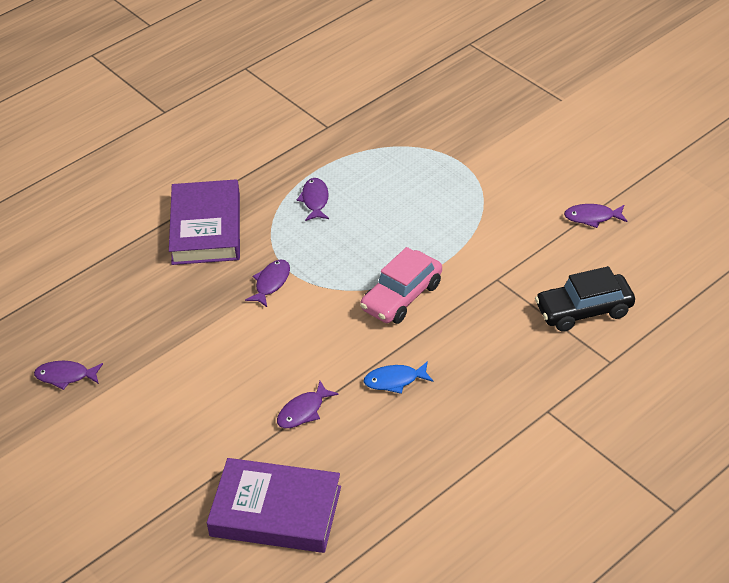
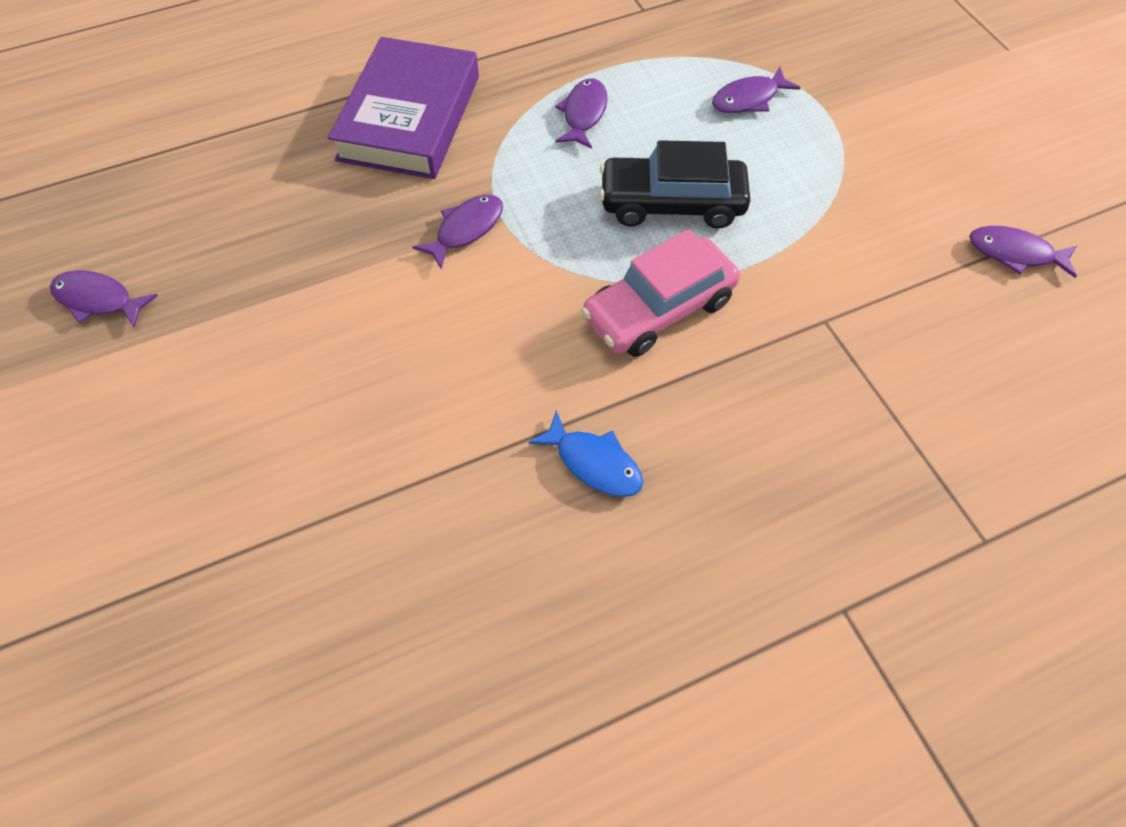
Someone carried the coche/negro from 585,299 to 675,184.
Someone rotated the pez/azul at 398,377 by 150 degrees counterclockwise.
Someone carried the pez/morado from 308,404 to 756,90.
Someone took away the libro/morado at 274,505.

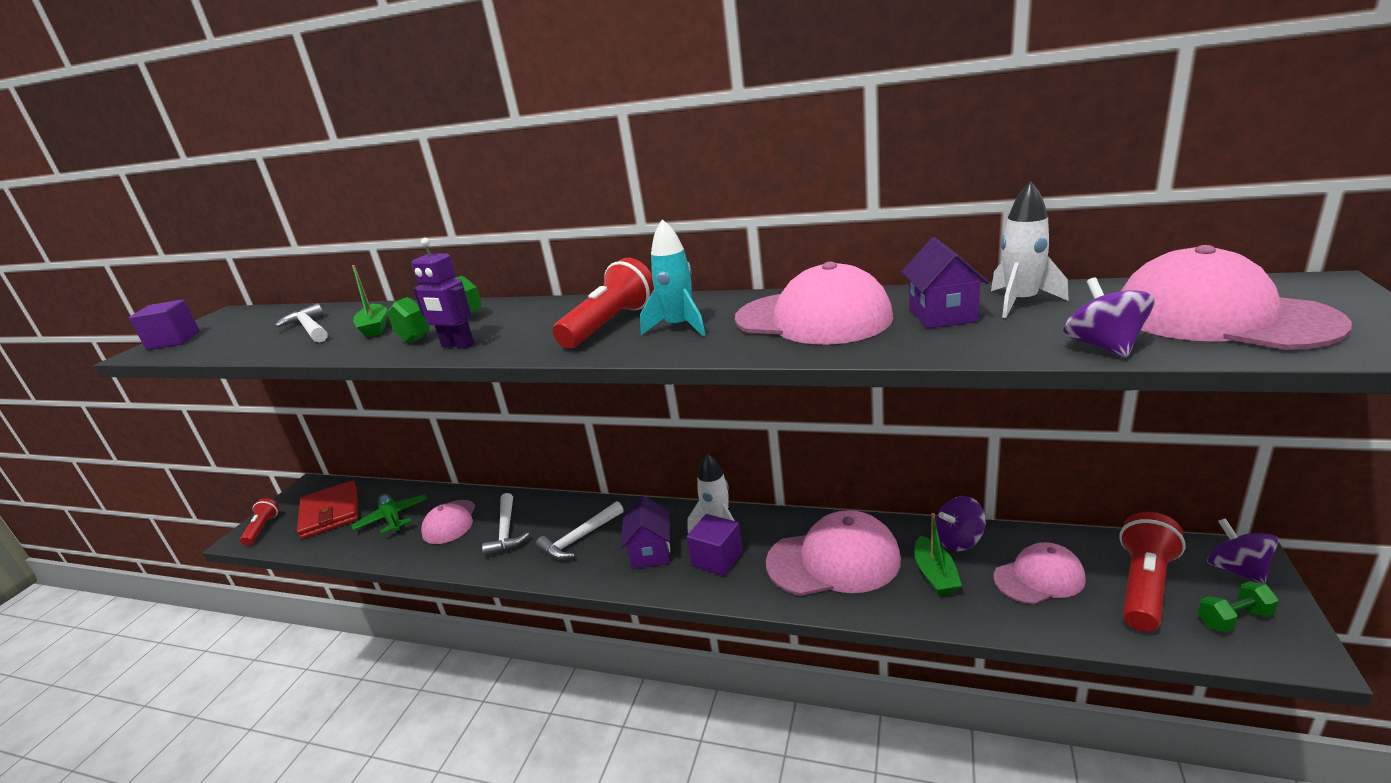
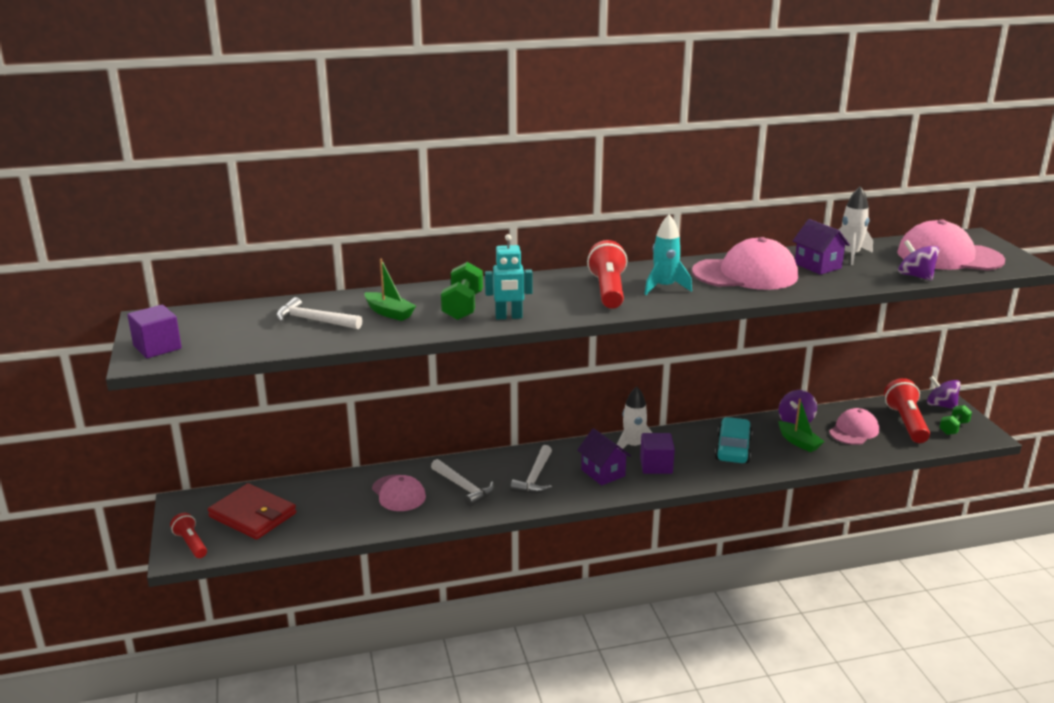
Someone repainted the robot/morado at 442,293, which became the robot/turquesa at 509,276.
Someone took away the avión/verde at 389,514.
Someone swapped the gorra/rosa at 833,553 for the coche/turquesa at 734,440.

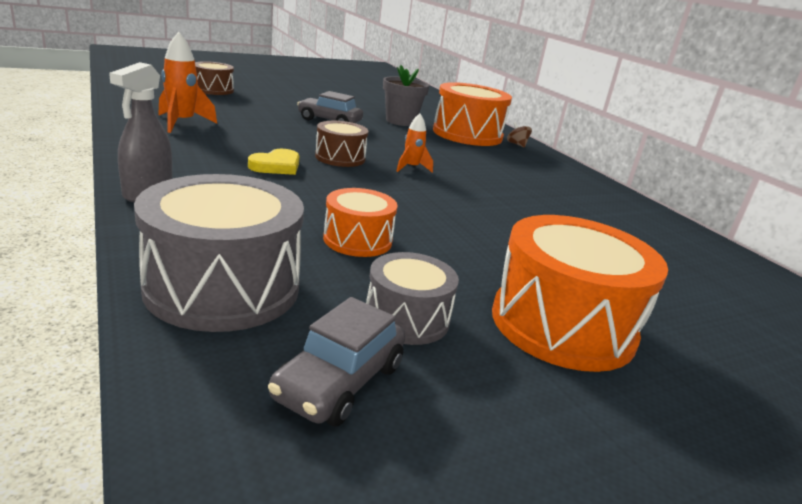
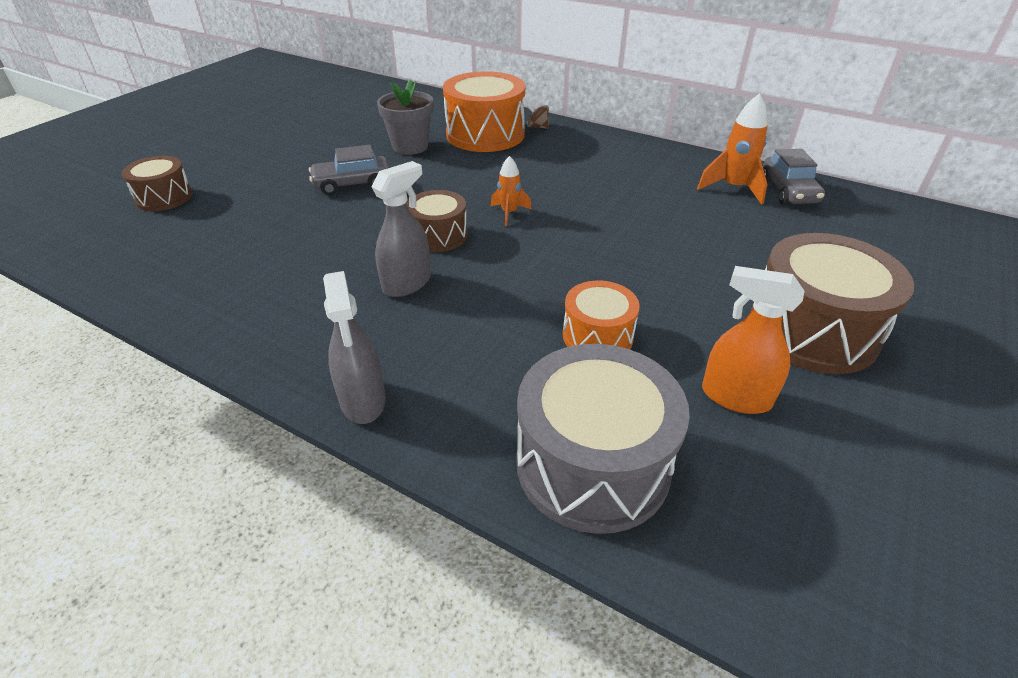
Someone carried the cohete/naranja from 187,82 to 732,149.
Someone swapped the corazón/amarillo at 273,162 for the pulverizador/gris at 401,229.
Someone repainted the tambor/naranja at 580,293, which became the tambor/marrón at 832,303.
Someone swapped the tambor/gris at 412,298 for the pulverizador/naranja at 753,340.
Someone carried the coche/gris from 336,361 to 794,177.

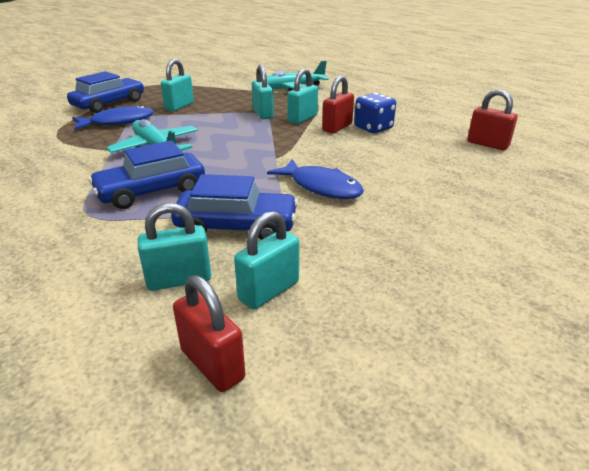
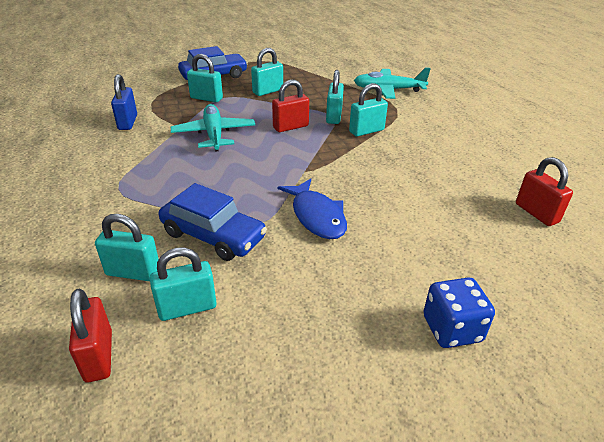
Someone carried the candado/rojo from 338,104 to 290,106.
Someone carried the dado/azul from 375,113 to 459,313.
Someone swapped the pez/azul at 113,117 for the candado/turquesa at 205,78.
Someone took away the coche/azul at 147,175.
Someone put down the candado/azul at 124,102.

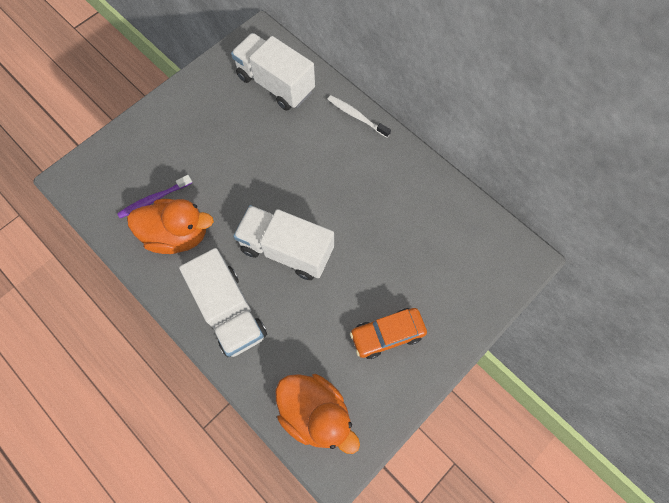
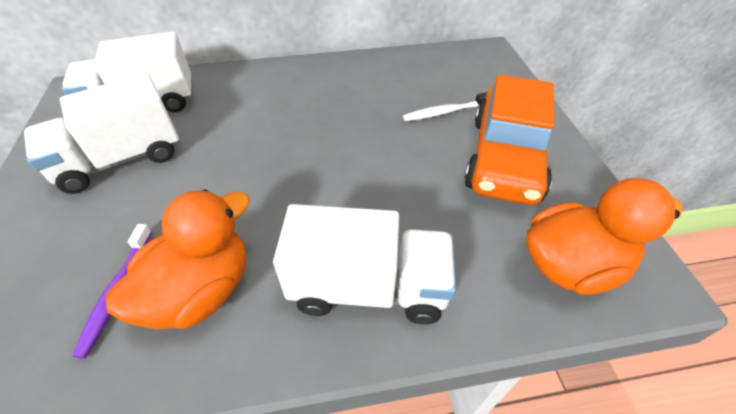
Someone carried the cepillo de dientes/blanco from 359,116 to 445,106.
Someone carried the camión/blanco from 283,242 to 101,133.
Someone scaled the coche/naranja at 388,333 by 1.67.

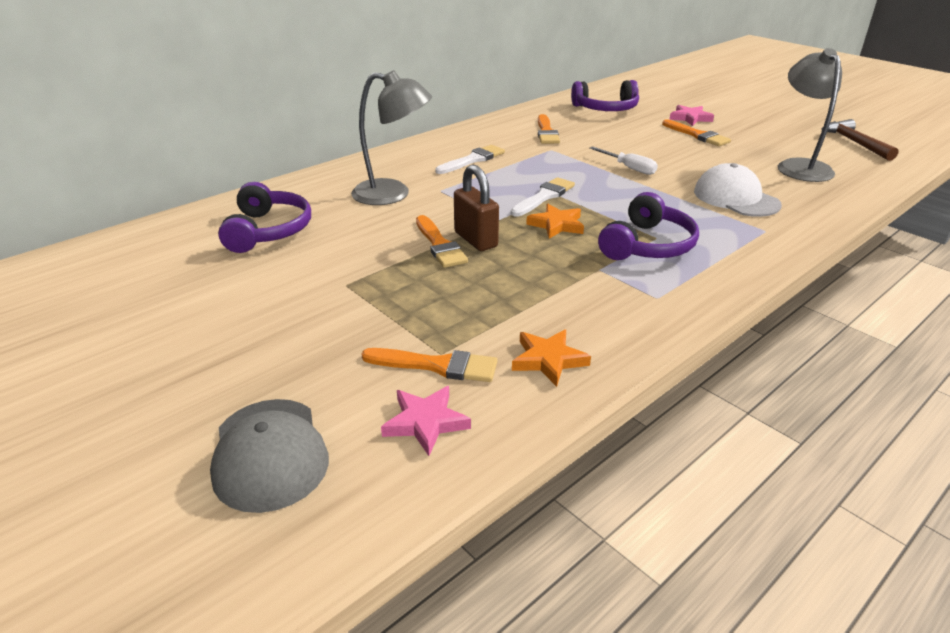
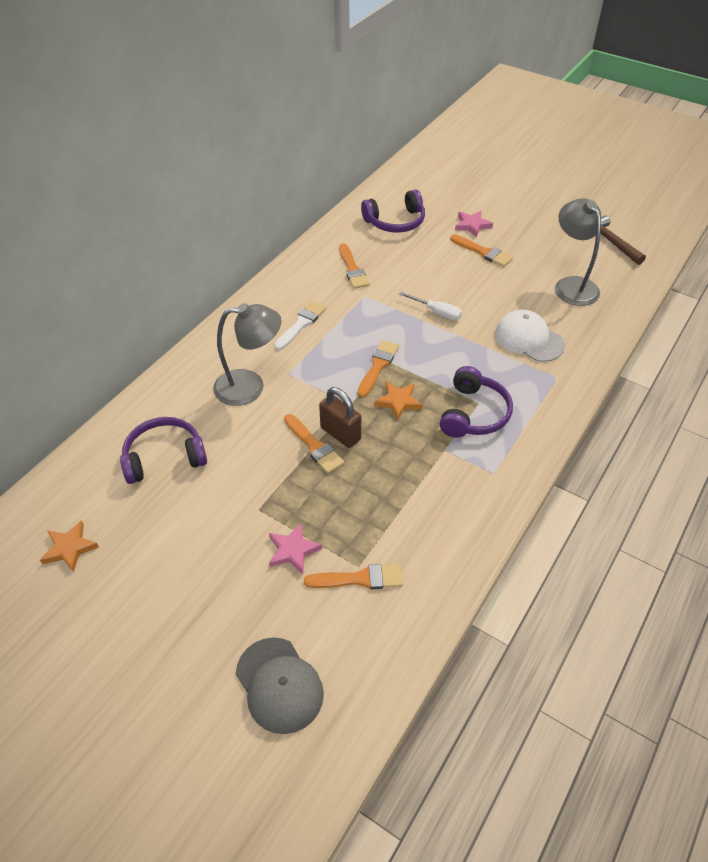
Someone repainted the pincel/blanco at 543,196, which became the pincel/naranja at 378,368.
Someone rotated the auriculares/morado at 264,217 by 90 degrees counterclockwise.
Someone carried the estrella/naranja from 551,358 to 69,546.
Someone carried the estrella/rosa from 426,421 to 295,548.

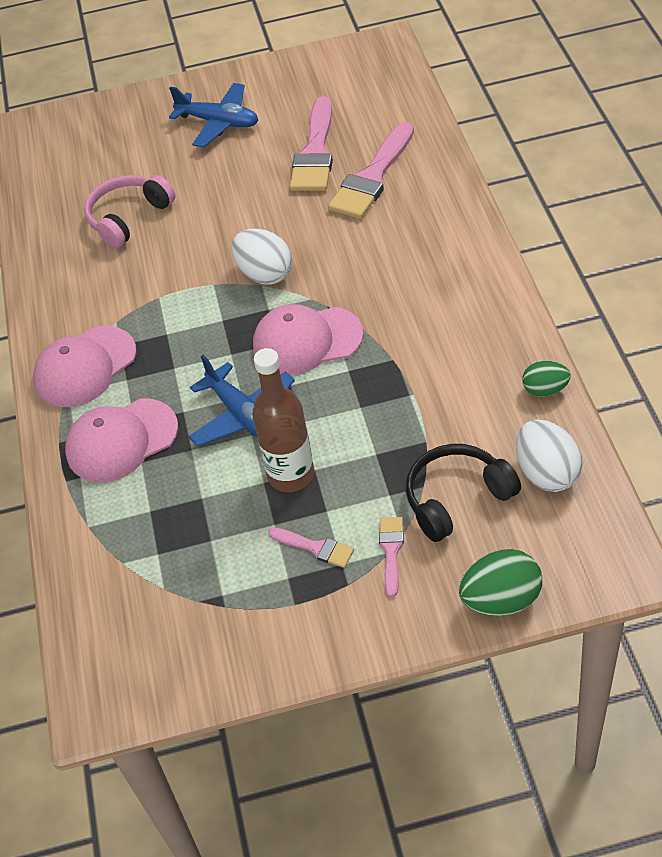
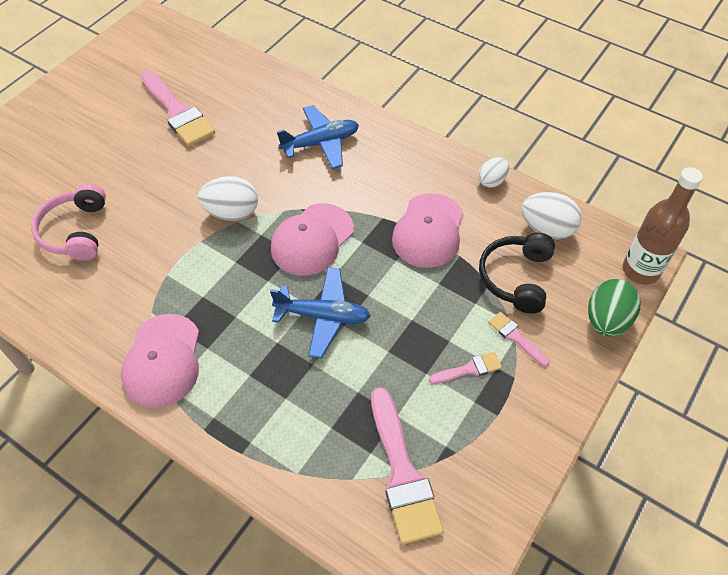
Someone carried the avión/azul from 213,115 to 318,137.
Someone carried the pincel/rosa from 371,170 to 407,465.
Someone carried the botella/marrón from 283,420 to 663,226.
Someone repainted the huevo/verde at 546,379, which became the huevo/blanco at 493,172.
Someone carried the gorra/rosa from 121,440 to 427,230.

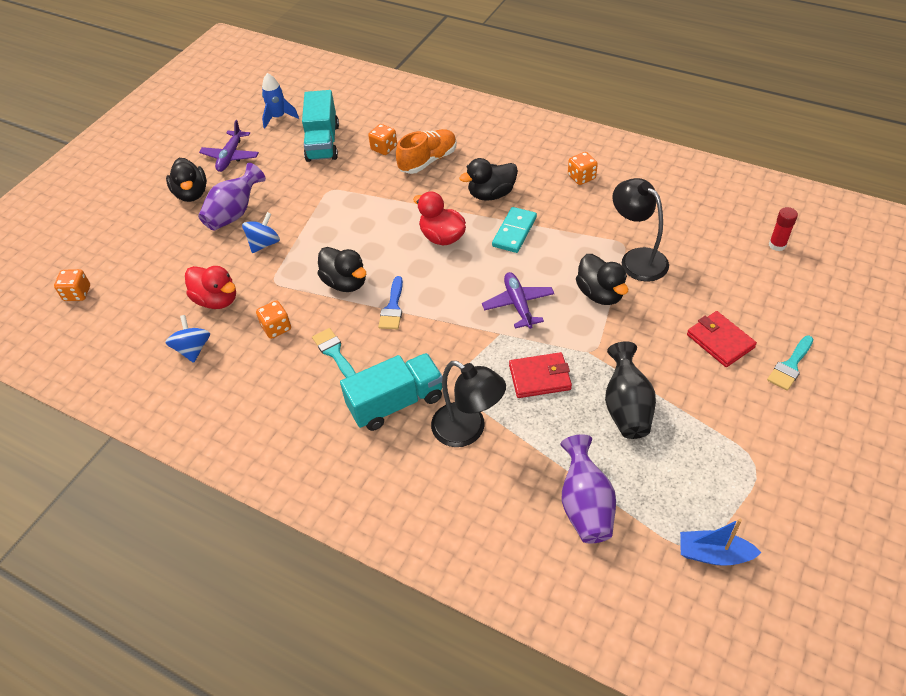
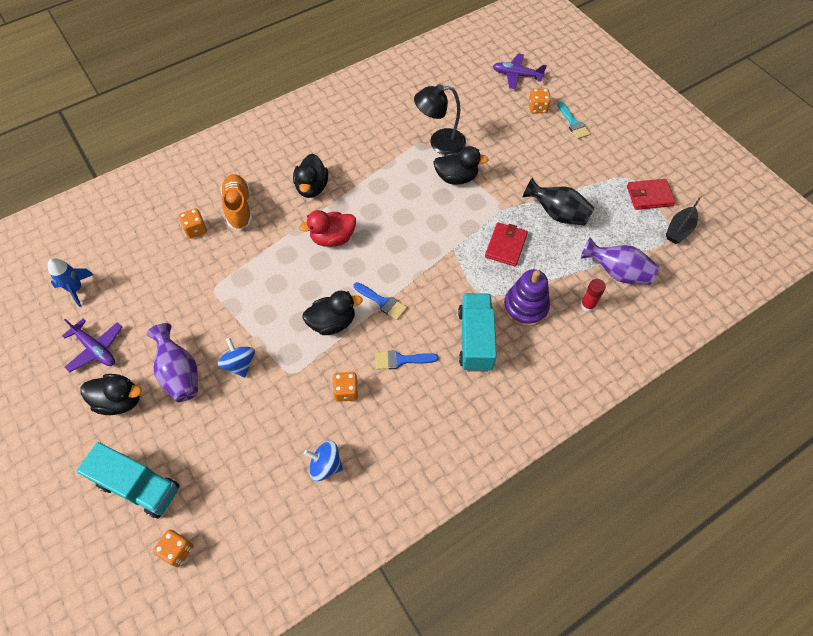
Someone carried the camión/turquesa from 320,126 to 128,480.
Someone carried the dado/naranja from 583,168 to 540,100.
Someone took away the ficha de dominó/turquesa at 514,230.
Someone carried the barra de pegamento/rojo from 783,229 to 593,295.
Someone took away the pato/rojo at 210,287.
Someone carried the avión/morado from 518,300 to 520,71.
Someone carried the cartera/rojo from 722,339 to 651,194.
Someone repainted the pincel/turquesa at 334,353, which became the pincel/azul at 407,360.
Someone swapped the lámpara/negro at 468,404 for the juguete apilable/morado at 527,298.
Someone repainted the barco/azul at 721,542, which became the barco/negro at 684,219.

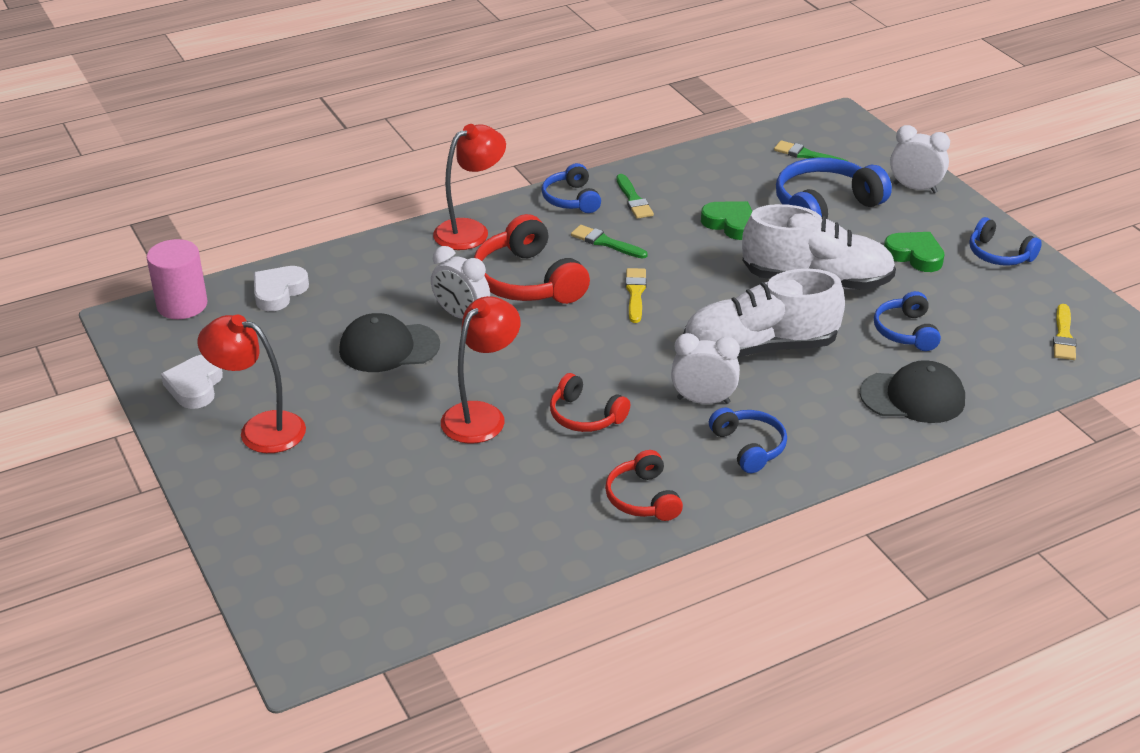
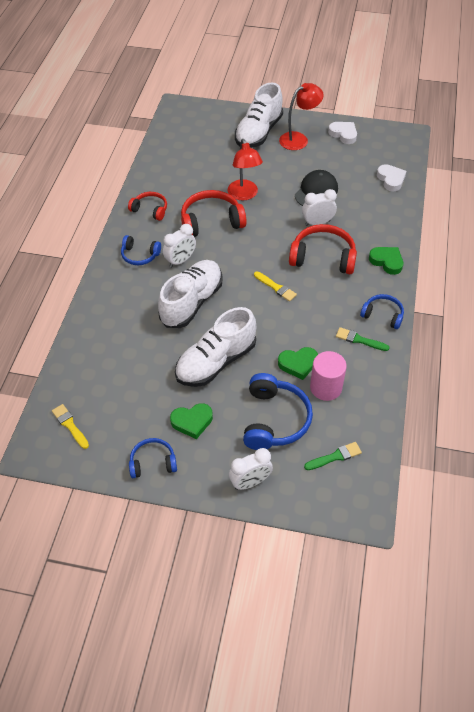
Someone swapped the lámpara/rojo at 469,187 for the corazón/verde at 386,261.
Someone took away the pincel/verde at 609,242.
Someone carried the cilindro/rosa from 177,279 to 328,376.
Someone took away the auriculares/azul at 907,321.
Someone took away the gorra/negro at 912,391.
Someone scaled the auriculares/rojo at 590,402 by 1.69.
Someone put down the zapato/blanco at 259,115.

